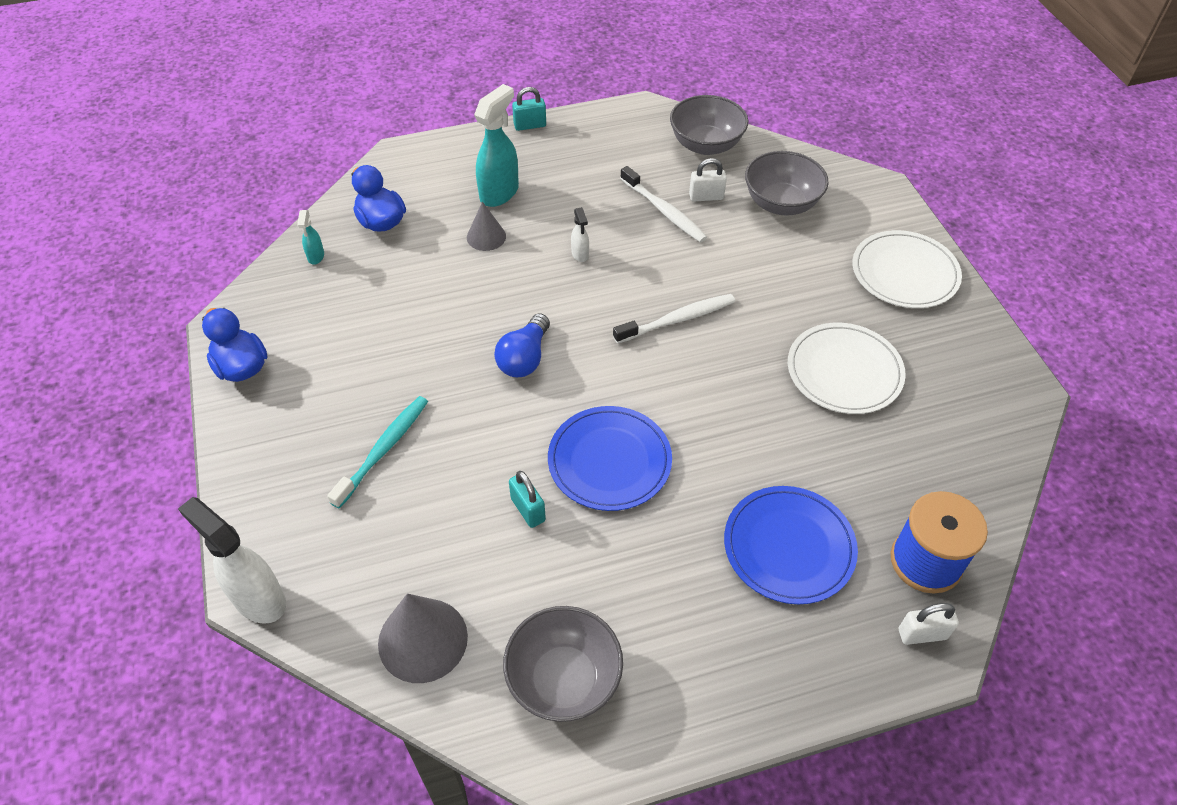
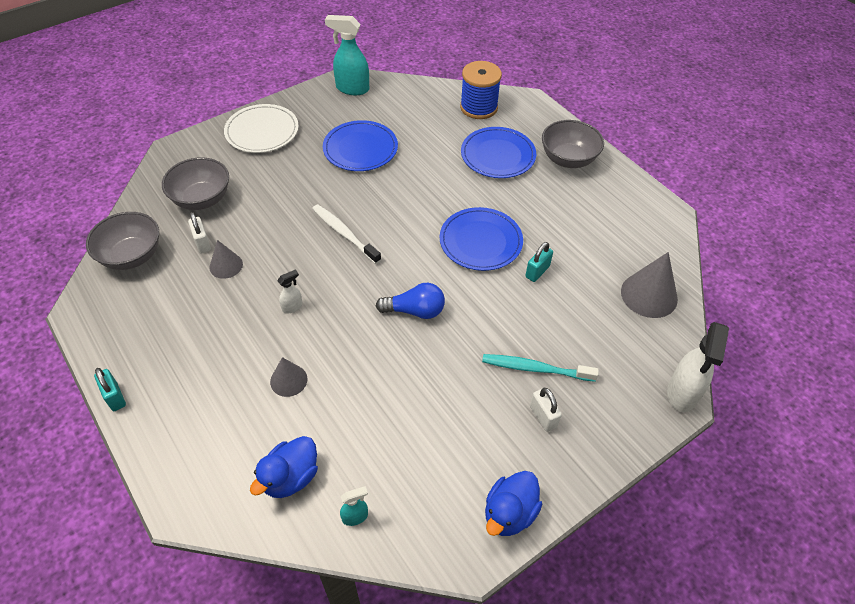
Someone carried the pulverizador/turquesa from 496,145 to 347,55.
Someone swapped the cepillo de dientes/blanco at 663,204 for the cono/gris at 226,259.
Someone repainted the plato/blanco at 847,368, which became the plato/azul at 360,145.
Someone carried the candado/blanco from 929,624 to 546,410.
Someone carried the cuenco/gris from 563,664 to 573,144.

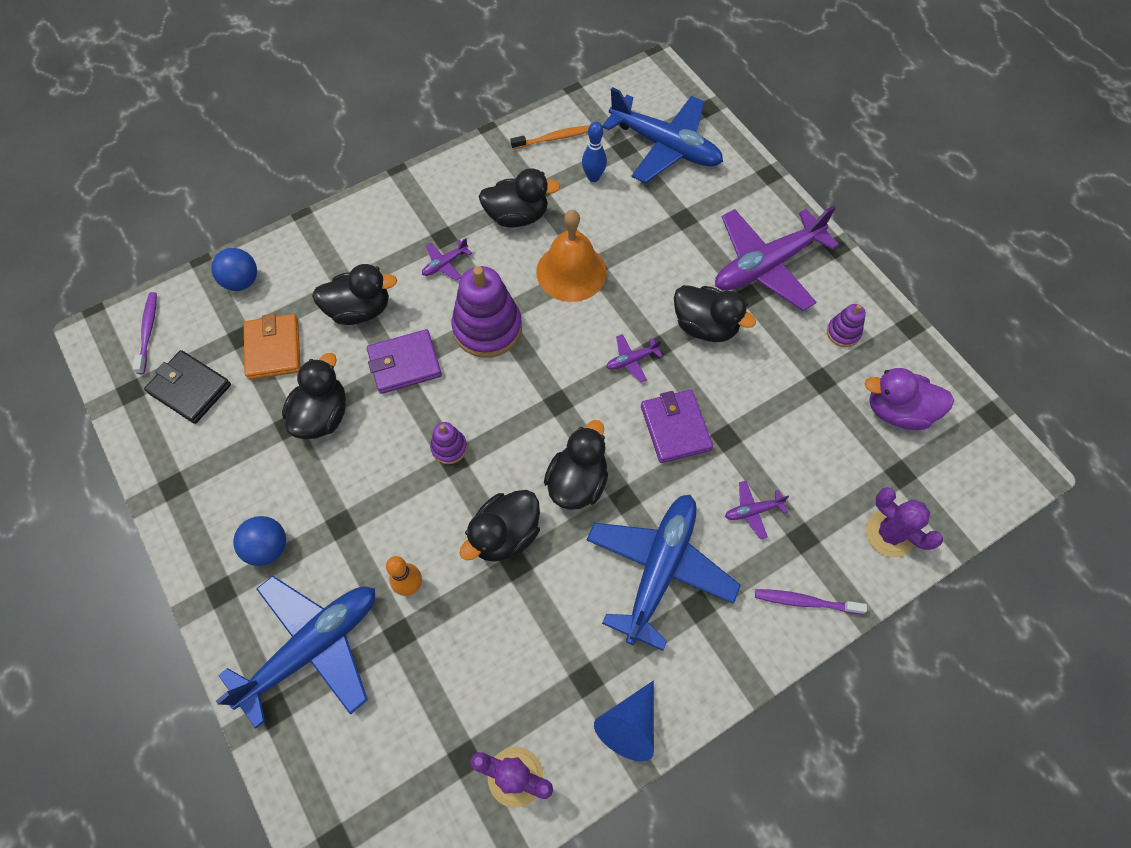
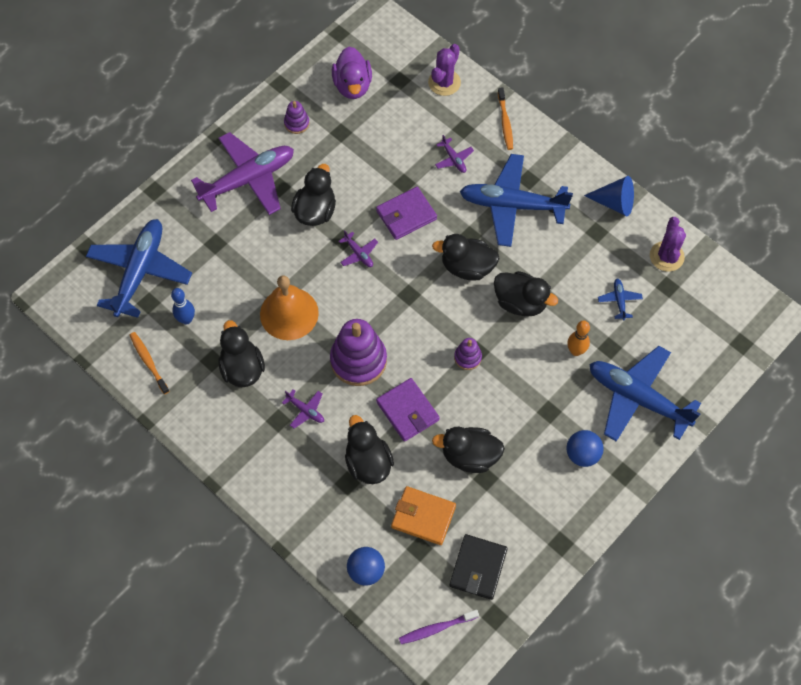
Someone rotated the avión/morado at 777,258 by 75 degrees counterclockwise.
Someone rotated the cartera/naranja at 272,347 by 45 degrees clockwise.
Someone repainted the cepillo de dientes/morado at 811,602, which became the cepillo de dientes/naranja at 505,118.
Someone put down the avión/azul at 620,299.

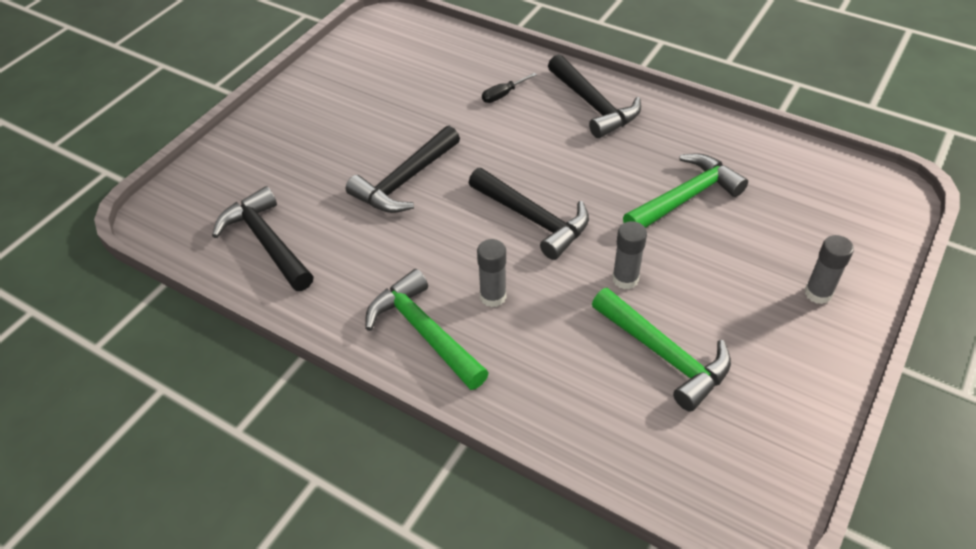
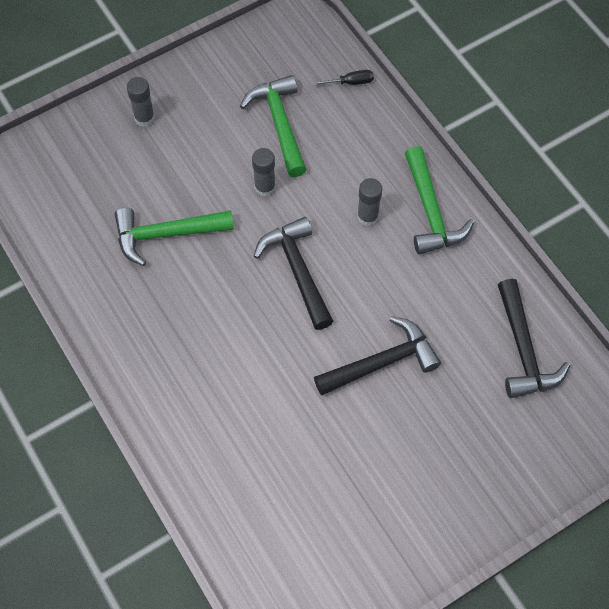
Someone took away the martillo/negro at 594,96.
Someone carried the destornillador/negro from 509,88 to 343,78.

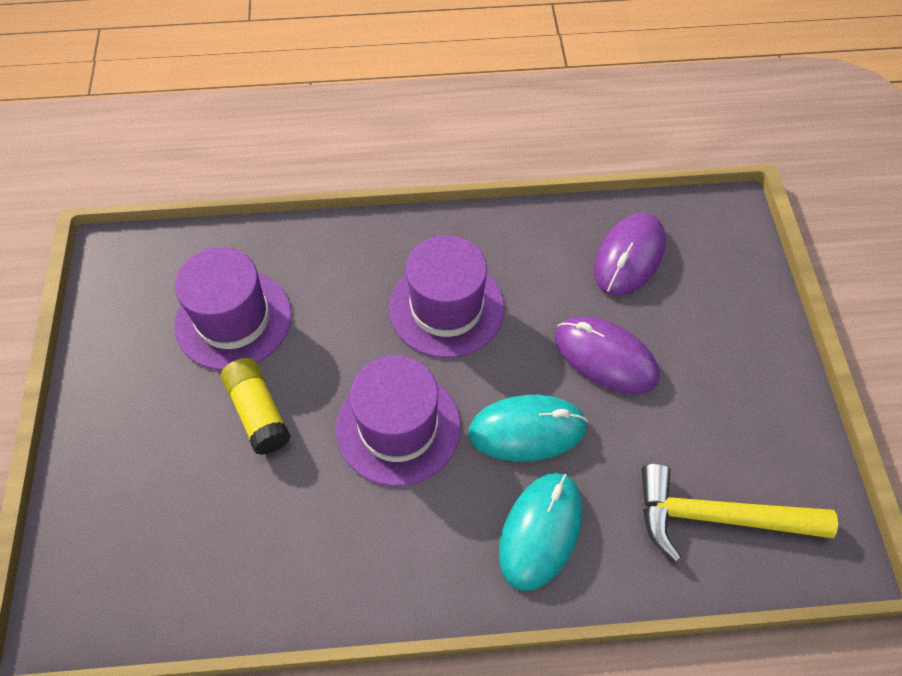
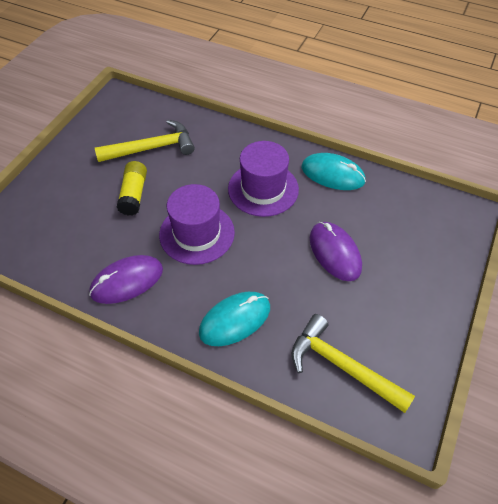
Someone carried the ratón/morado from 629,254 to 126,279.
Someone swapped the sombrero/morado at 233,308 for the martillo/amarillo at 145,141.
Someone carried the ratón/turquesa from 528,428 to 333,171.

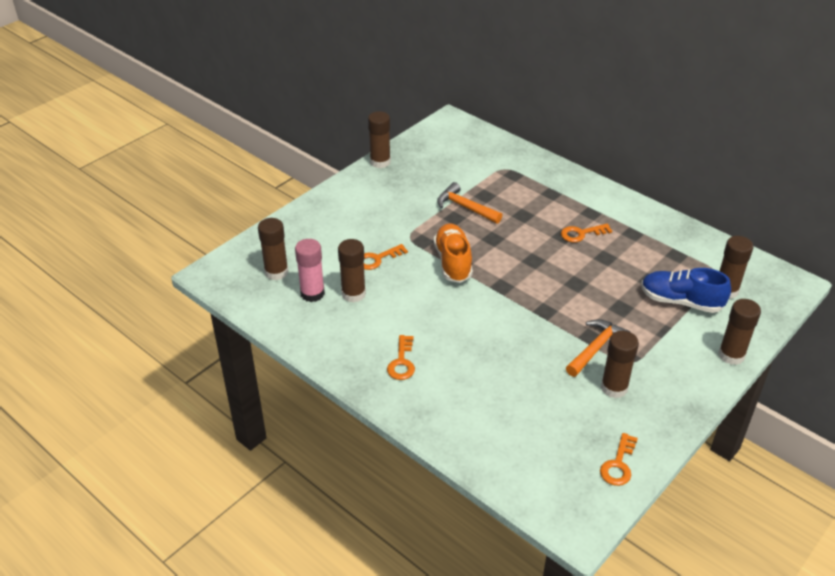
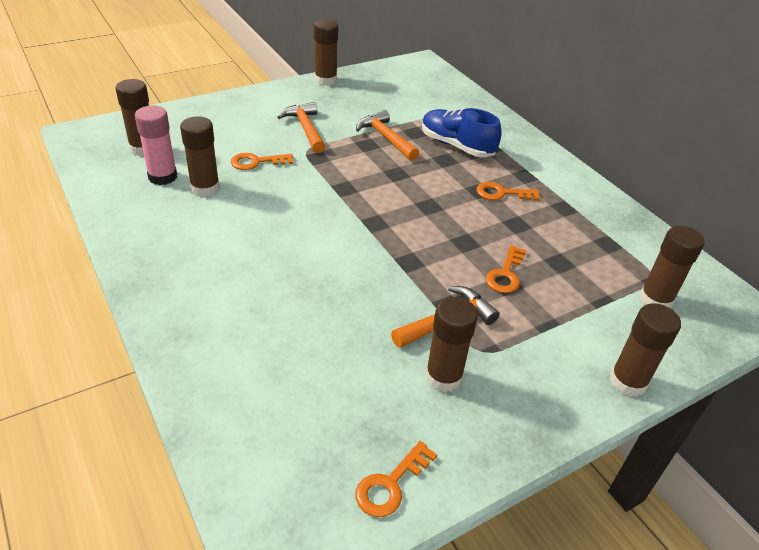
Someone took away the zapato/naranja at 453,253.
Someone carried the zapato/azul from 686,290 to 461,133.
Someone carried the llave/naranja from 401,357 to 506,269.
Someone put down the martillo/naranja at 301,127.

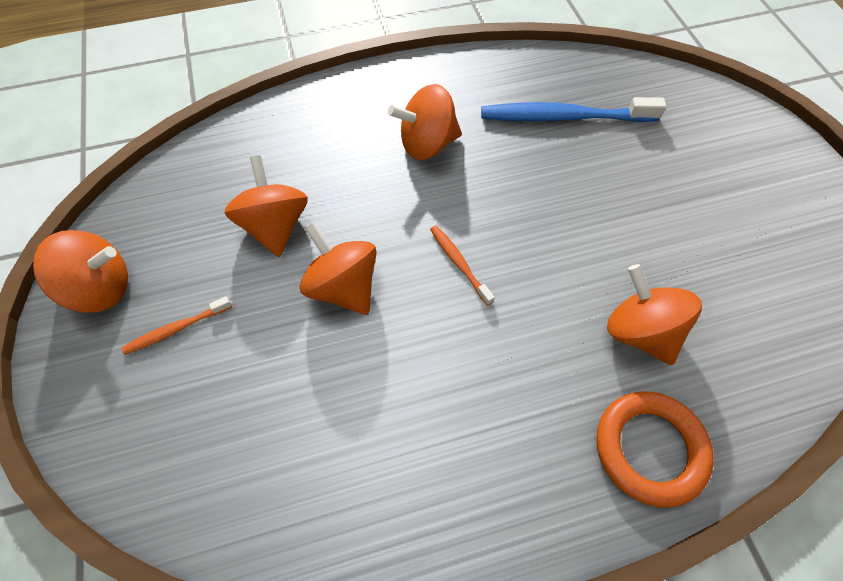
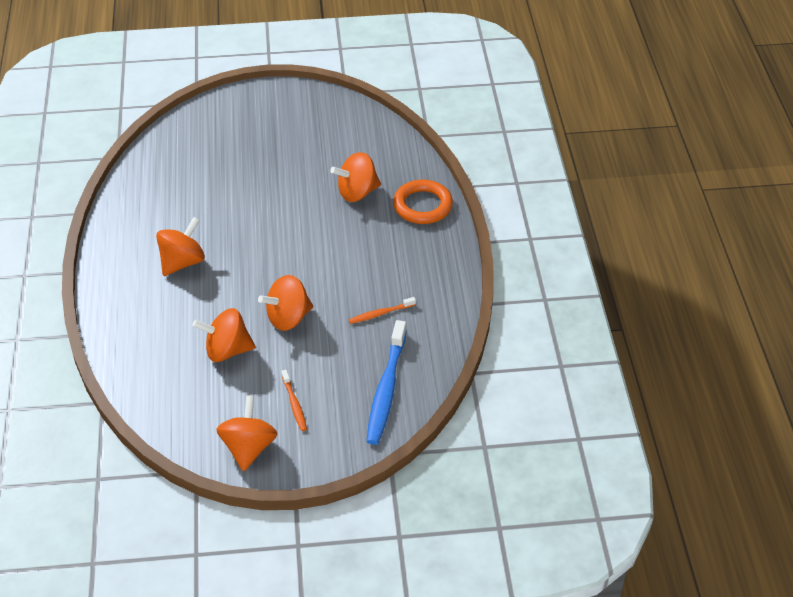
Someone rotated the peonza/naranja at 425,122 by 135 degrees counterclockwise.
Someone carried the cepillo de dientes/azul from 573,109 to 386,382.
Someone carried the cepillo de dientes/naranja from 462,265 to 382,310.

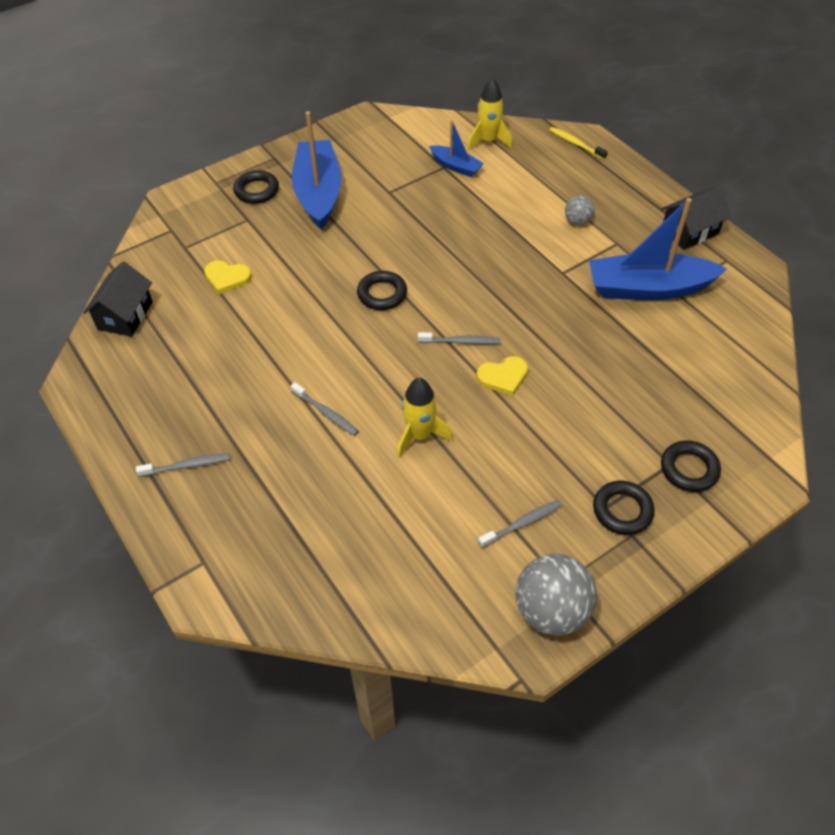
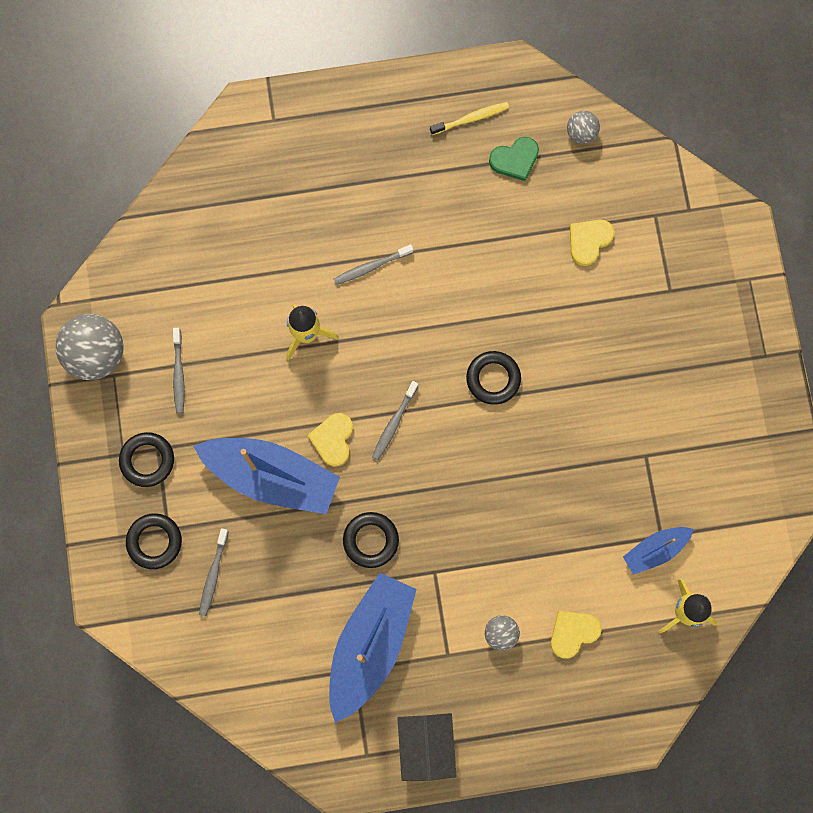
Someone carried the barco/azul from 317,170 to 266,476.
Someone carried the cepillo de dientes/amarillo from 579,143 to 469,118.
Someone carried the anillo/negro from 256,187 to 371,540.
Someone swapped the casa/negro at 118,299 for the pelota/gris at 583,127.
Someone carried the cepillo de dientes/gris from 183,465 to 214,572.
Someone put down the corazón/verde at 514,159.
Someone put down the corazón/amarillo at 576,634.

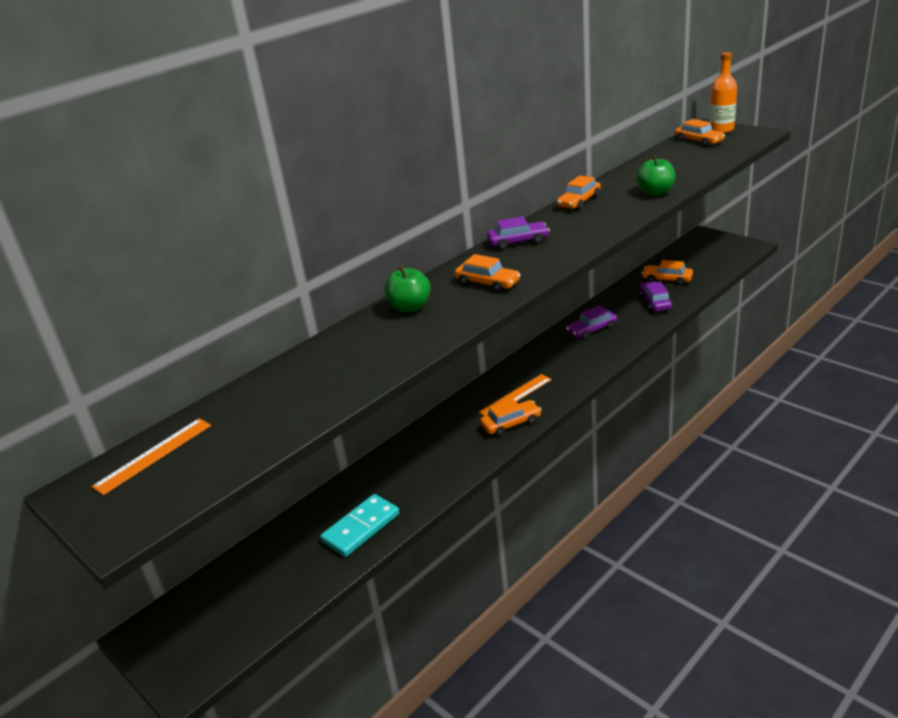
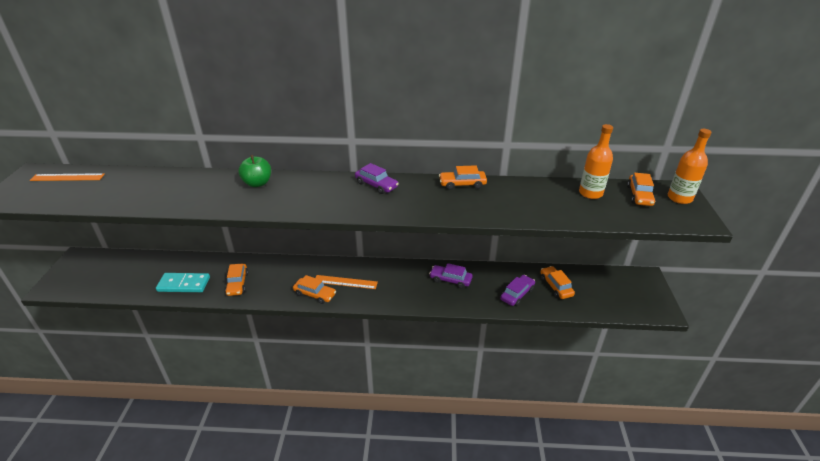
Someone took away the manzana/verde at 655,176.
Someone carried the coche/naranja from 488,273 to 236,279.
Someone put down the botella/naranja at 596,161.

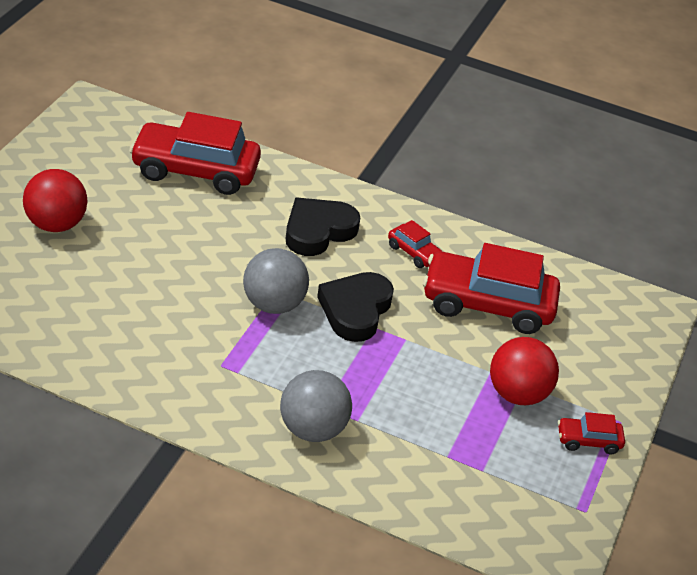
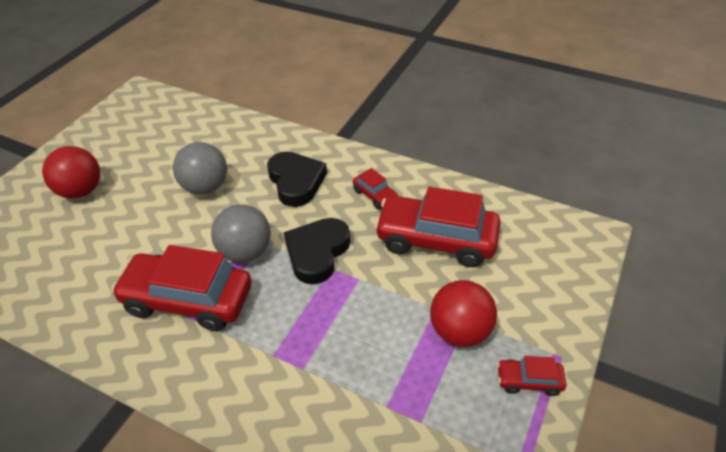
Someone carried the coche/rojo from 195,153 to 181,288.
Someone rotated the corazón/negro at 323,227 by 105 degrees clockwise.
Someone carried the pelota/gris from 316,406 to 200,168.

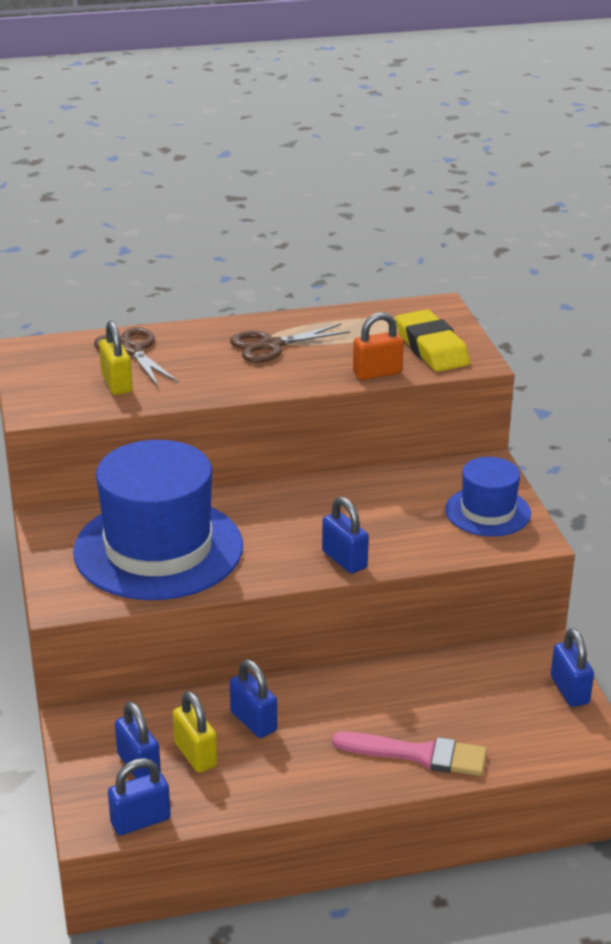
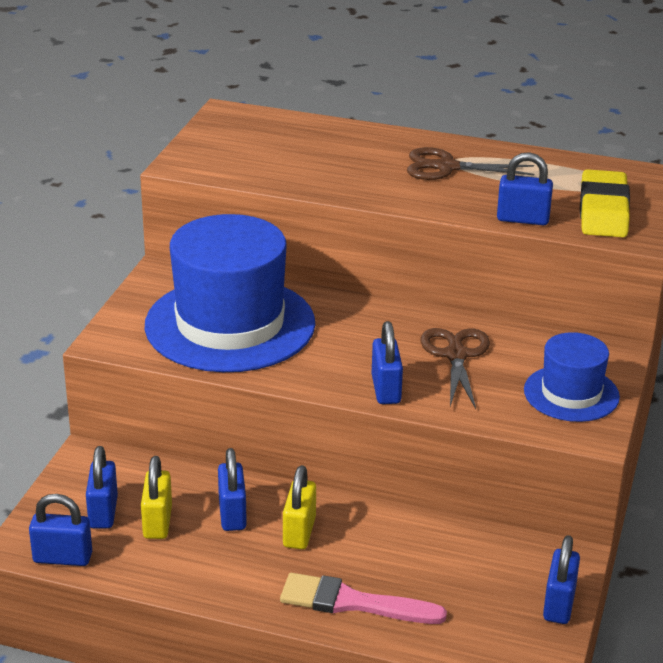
Someone repainted the candado/naranja at 378,346, which became the candado/azul at 525,188.
Someone carried the candado/amarillo from 115,358 to 299,507.
Someone carried the tijeras/marrón from 136,356 to 455,368.
Someone rotated the pincel/rosa at 409,754 by 150 degrees clockwise.

